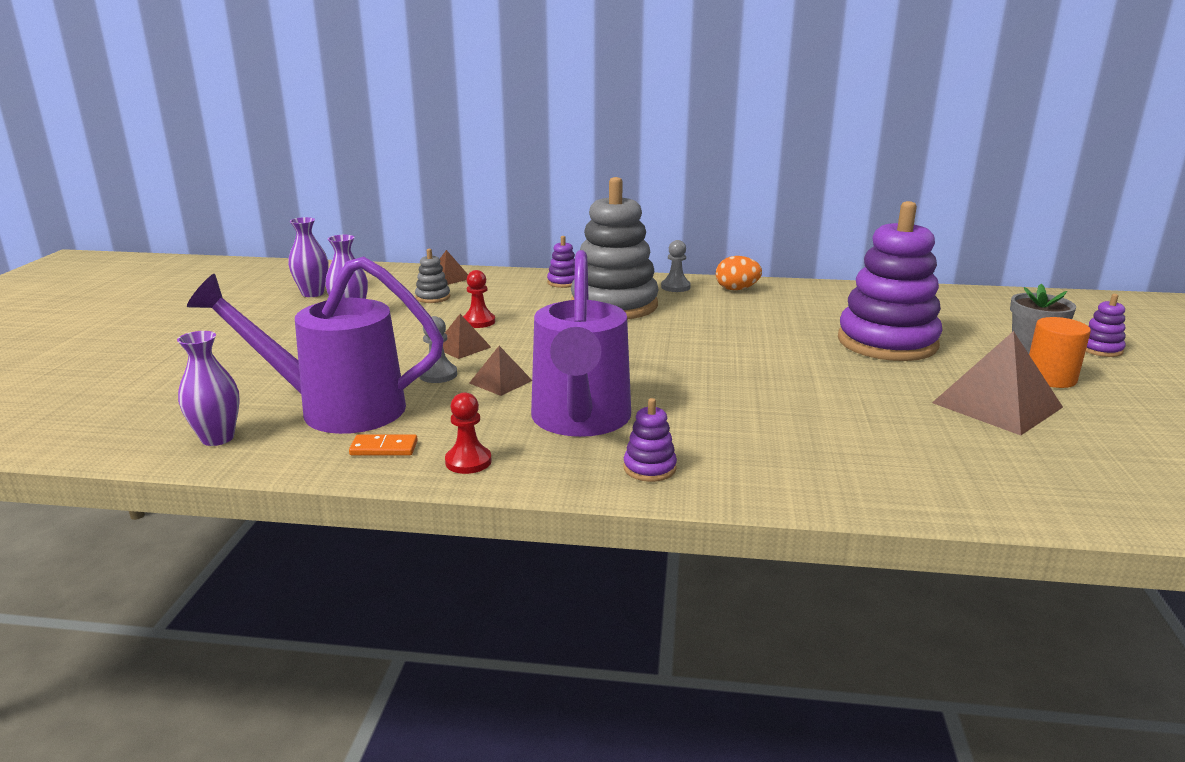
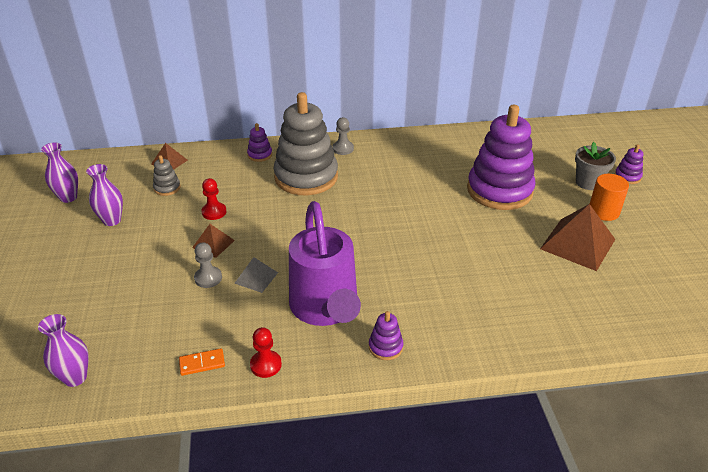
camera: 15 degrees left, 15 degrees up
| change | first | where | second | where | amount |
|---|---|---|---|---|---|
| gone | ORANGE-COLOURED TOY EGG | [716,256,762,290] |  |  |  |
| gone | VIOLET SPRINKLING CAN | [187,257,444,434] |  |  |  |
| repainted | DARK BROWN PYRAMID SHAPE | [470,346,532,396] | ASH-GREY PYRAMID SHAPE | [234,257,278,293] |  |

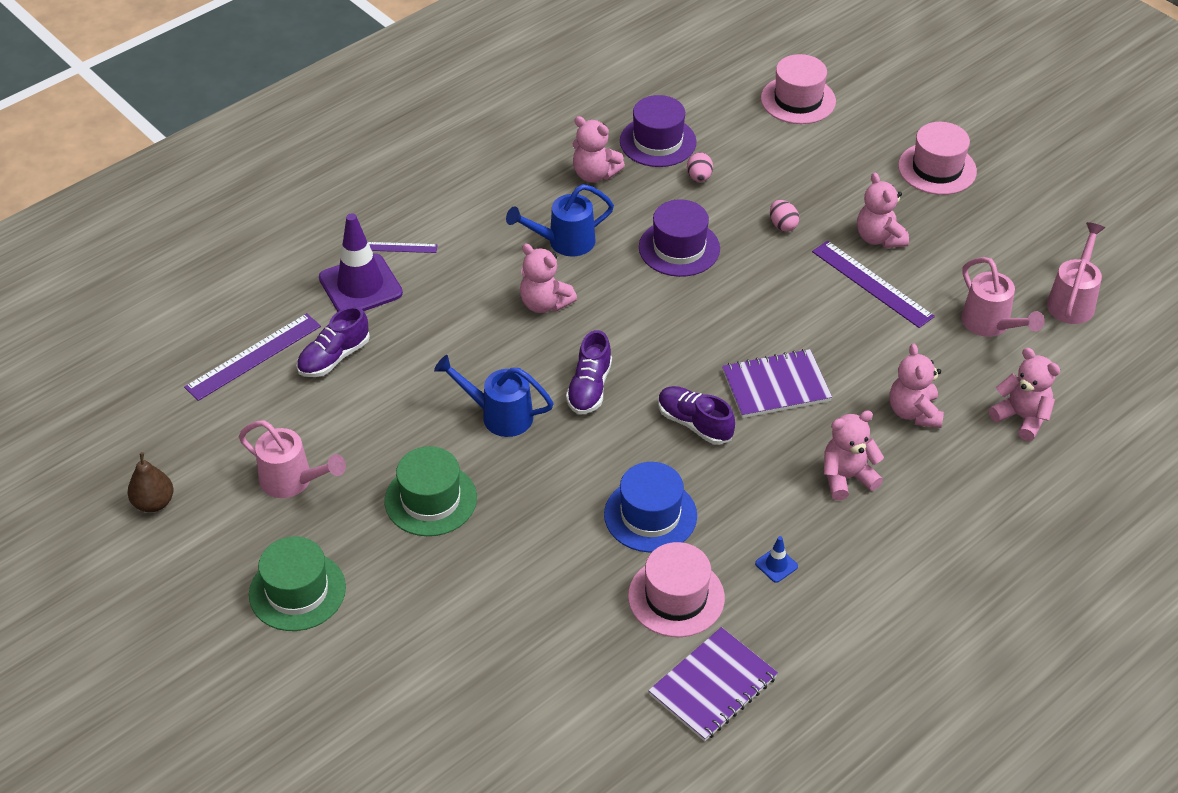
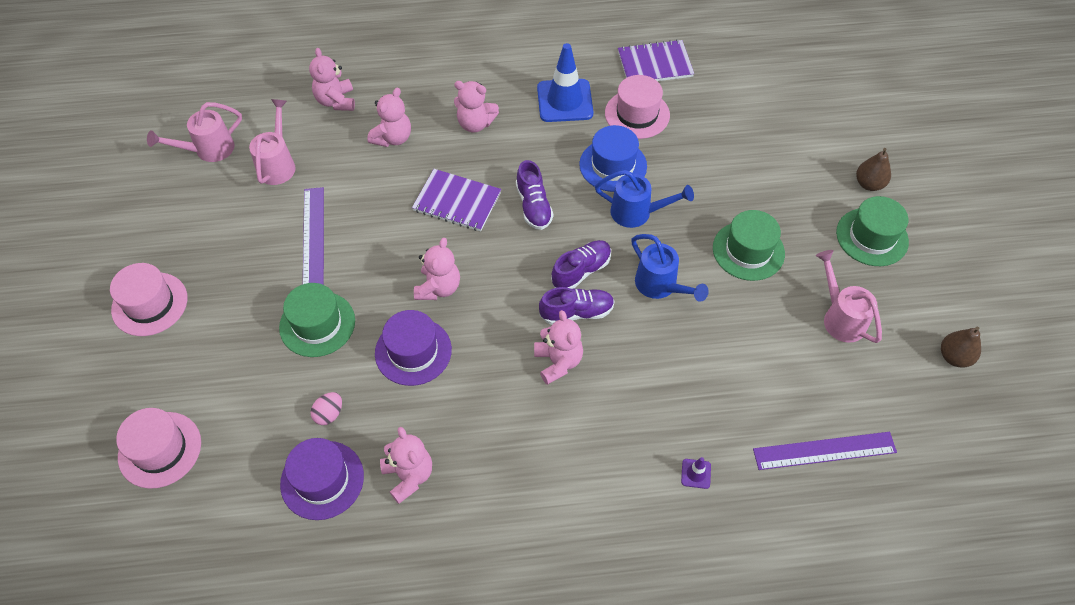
camera: 145 degrees left, 10 degrees up
| change | first | where | second | where | amount |
|---|---|---|---|---|---|
| shifted | ROSY STUFFED BEAR | [857,173,909,248] |  | [414,238,460,300] |  |
| shifted | COBALT SPRINKLING CAN | [506,184,614,256] |  | [595,170,694,228] |  |
| swapped | ROSY TOY EGG | [770,200,799,231] | LEAF-GREEN HAT | [279,283,355,357] |  |
| scaled | VIOLET SAFETY CONE | [319,214,403,312] |  | [681,457,711,489] | x0.42 |
| gone | VIOLET RULER | [368,242,438,253] |  |  |  |
| shifted | VIOLET LACE-UP SHOE | [297,306,370,377] |  | [539,287,615,325] |  |
| scaled | COBALT SAFETY CONE | [755,536,798,583] |  | [537,43,594,122] | x2.38 |
| new |  |  | DARK BROWN PEAR | [856,148,891,191] |  |

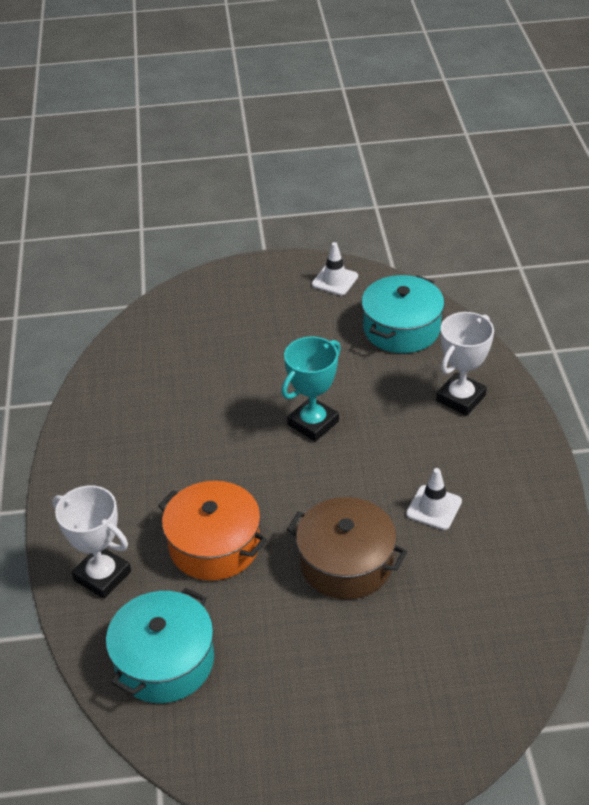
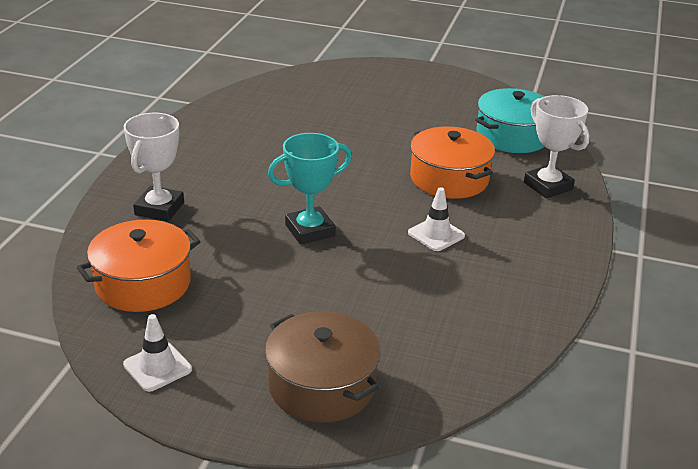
camera: 160 degrees left, 10 degrees down
| change | first | where | second | where | amount |
|---|---|---|---|---|---|
| repainted | TEAL COOKING POT | [362,275,444,353] | ORANGE-COLOURED COOKING POT | [77,219,201,312] |  |
| rotated | PURE WHITE TROPHY | [436,312,494,416] |  | [123,113,184,221] | 45 degrees counterclockwise |
| shifted | PURE WHITE SAFETY CONE | [406,468,462,530] |  | [408,187,465,251] |  |
| shifted | DARK BROWN COOKING POT | [287,497,407,599] |  | [265,311,381,423] |  |

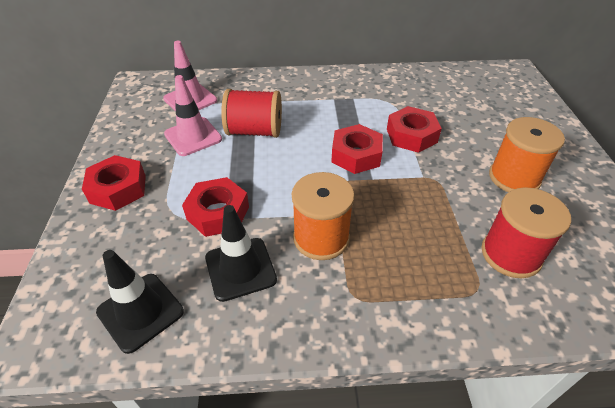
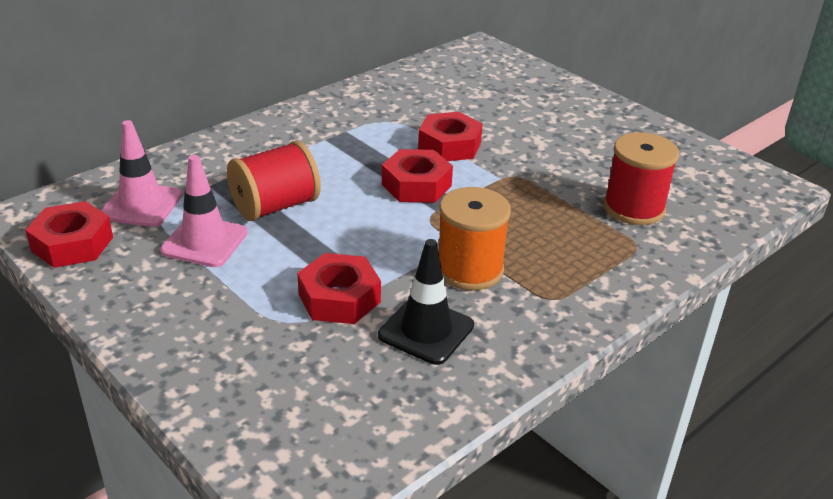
camera: 40 degrees left, 10 degrees down
| change | first | where | second | where | amount |
|---|---|---|---|---|---|
| gone | ORANGE-COLOURED SPOOL | [489,117,565,192] |  |  |  |
| shifted | CRIMSON NUT | [82,155,146,211] |  | [25,201,113,268] |  |
| gone | EBONY SAFETY CONE | [96,250,184,354] |  |  |  |

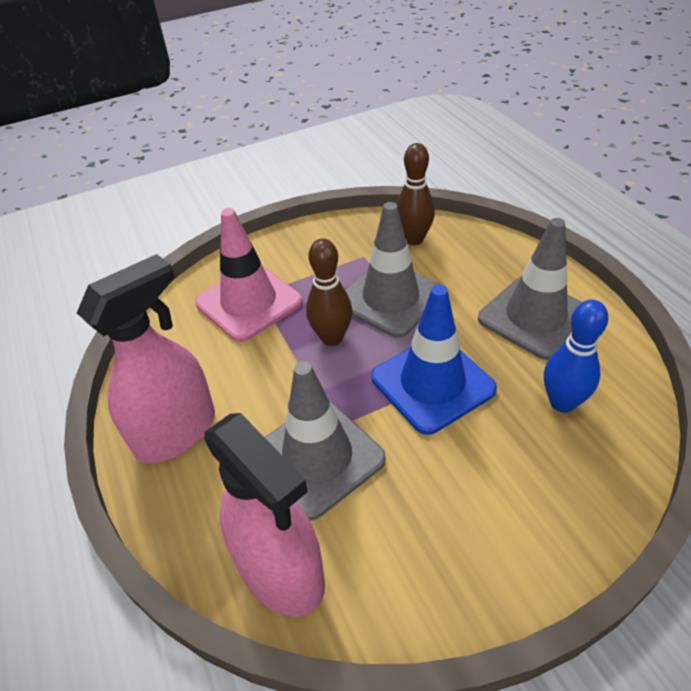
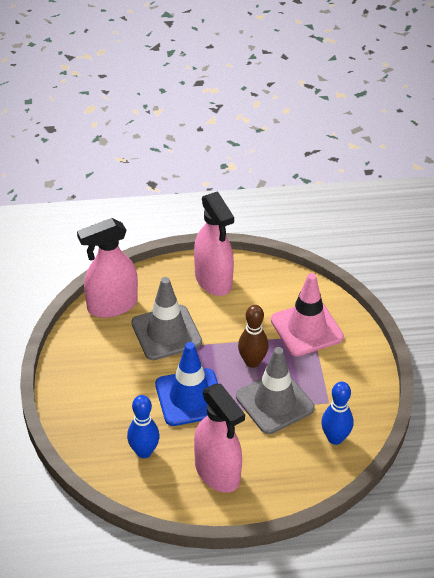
camera: 105 degrees right, 0 degrees up
| change | first | where | second | where | amount |
|---|---|---|---|---|---|
| repainted | DARK BROWN BOWLING PIN | [397,143,435,245] | COBALT BOWLING PIN | [321,382,353,445] |  |
| swapped | ASH-GREY SAFETY CONE | [478,218,582,360] | ROSY SPRAYER | [194,384,245,493] |  |

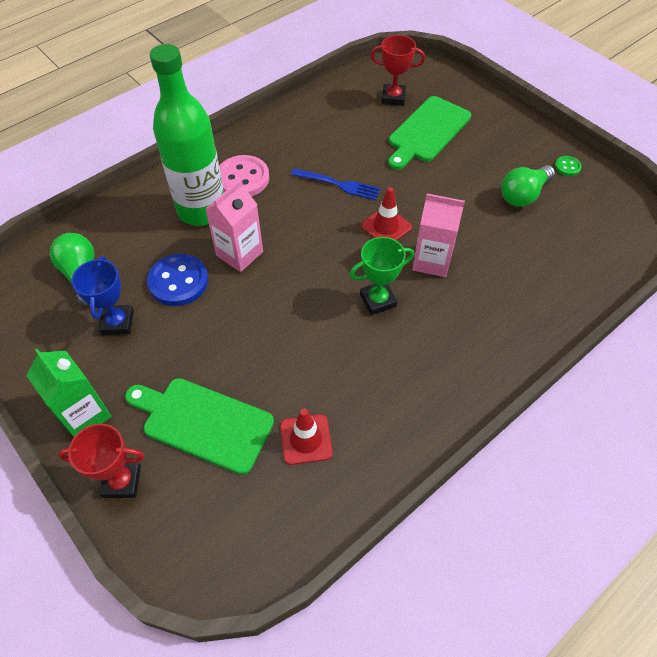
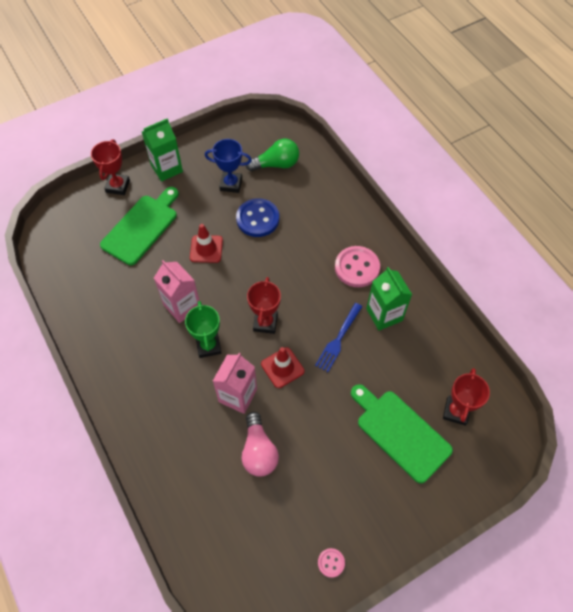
camera: 100 degrees right, 5 degrees up
| change | first | where | second | where | amount |
|---|---|---|---|---|---|
| gone | LEAF-GREEN FLASK | [150,44,224,226] |  |  |  |
| repainted | LEAF-GREEN SEWING BUTTON | [555,156,582,176] | ROSY SEWING BUTTON | [318,548,345,578] |  |
| gone | LEAF-GREEN LIGHT BULB | [501,165,555,207] |  |  |  |
| shifted | ROSY CARTON | [205,179,263,272] |  | [154,260,199,323] |  |
| shifted | CRIMSON SAFETY CONE | [280,408,333,465] |  | [190,224,223,263] |  |
| new |  |  | LEAF-GREEN CARTON | [366,267,412,331] |  |
| new |  |  | CRIMSON TROPHY | [247,277,281,334] |  |
| new |  |  | ROSY LIGHT BULB | [242,412,279,477] |  |

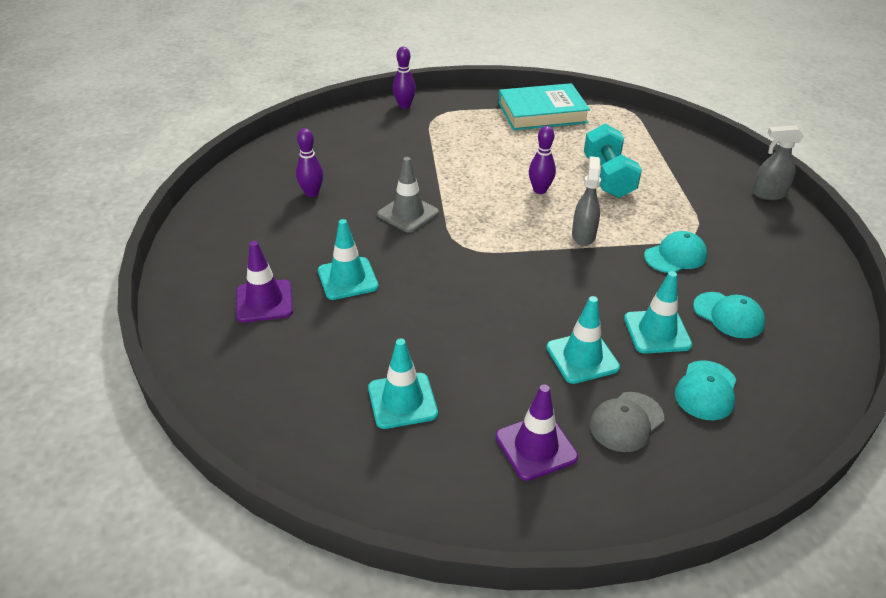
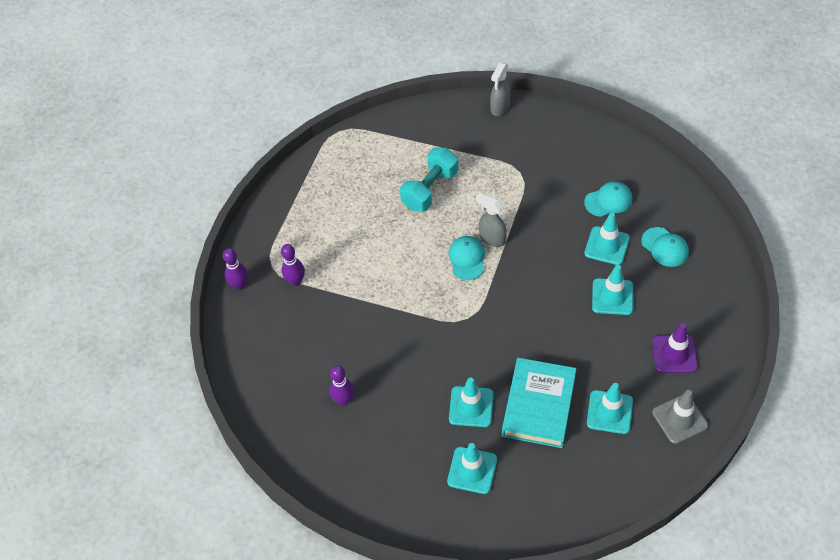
camera: 60 degrees left, 15 degrees up
| change | first | where | second | where | amount |
|---|---|---|---|---|---|
| shifted | TEAL HARDCOVER | [499,83,590,130] |  | [502,358,576,448] |  |
| rotated | TEAL FREE WEIGHT | [584,124,642,198] |  | [400,147,459,212] | 75 degrees counterclockwise |
| shifted | VIOLET BOWLING PIN | [529,126,556,194] |  | [281,244,305,286] |  |
| shifted | ASH-GREY SAFETY CONE | [377,157,439,233] |  | [652,390,708,444] |  |
| shifted | TEAL PEAKED CAP | [644,231,707,273] |  | [449,236,485,280] |  |
| repainted | VIOLET SAFETY CONE | [236,241,293,323] | TEAL SAFETY CONE | [447,443,497,494] |  |
| gone | ASH-GREY PEAKED CAP | [590,392,664,452] |  |  |  |

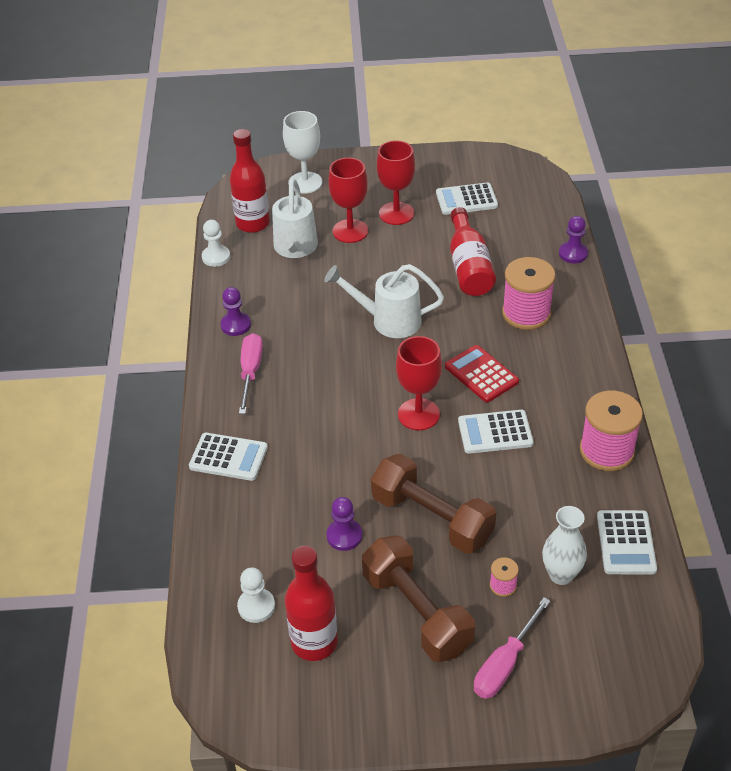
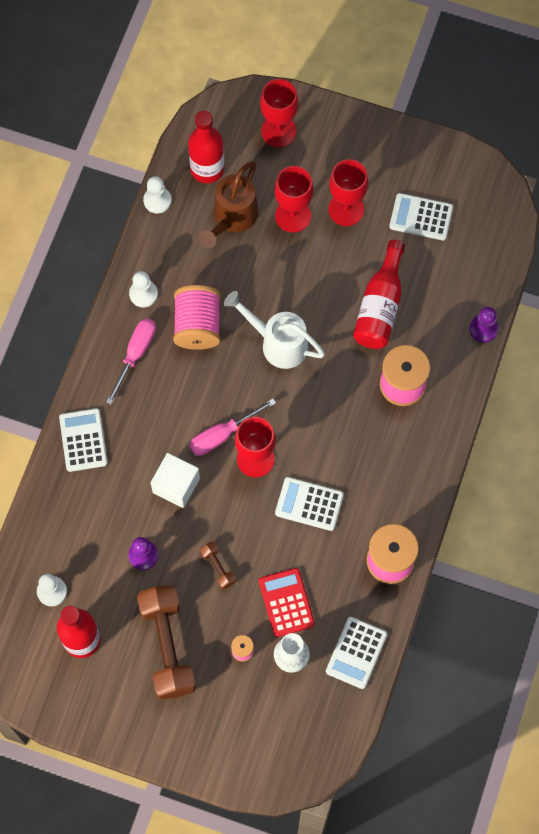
camera: 20 degrees right, 25 degrees up
| change | first | where | second | where | amount |
|---|---|---|---|---|---|
| repainted | PURE WHITE CHALICE | [283,111,323,194] | CRIMSON CHALICE | [260,79,298,147] |  |
| repainted | PURE WHITE SPRINKLING CAN | [272,179,318,258] | DARK BROWN SPRINKLING CAN | [199,161,258,248] |  |
| repainted | VIOLET CHESS PAWN | [220,287,251,336] | PURE WHITE CHESS PAWN | [129,271,158,307] |  |
| shifted | CRIMSON POCKET CALCULATOR | [445,345,519,402] |  | [259,568,315,637] |  |
| rotated | PURE WHITE POCKET CALCULATOR | [189,433,268,481] |  | [59,408,108,472] | 135 degrees counterclockwise |
| scaled | DARK BROWN FREE WEIGHT | [371,454,496,554] |  | [200,542,236,589] | x0.44 |
| shifted | ROSY SCREWDRIVER | [474,598,551,699] |  | [189,399,276,456] |  |
| new |  |  | ROSY SPOOL | [173,285,221,350] |  |
| new |  |  | PURE WHITE CUBE | [151,453,200,508] |  |

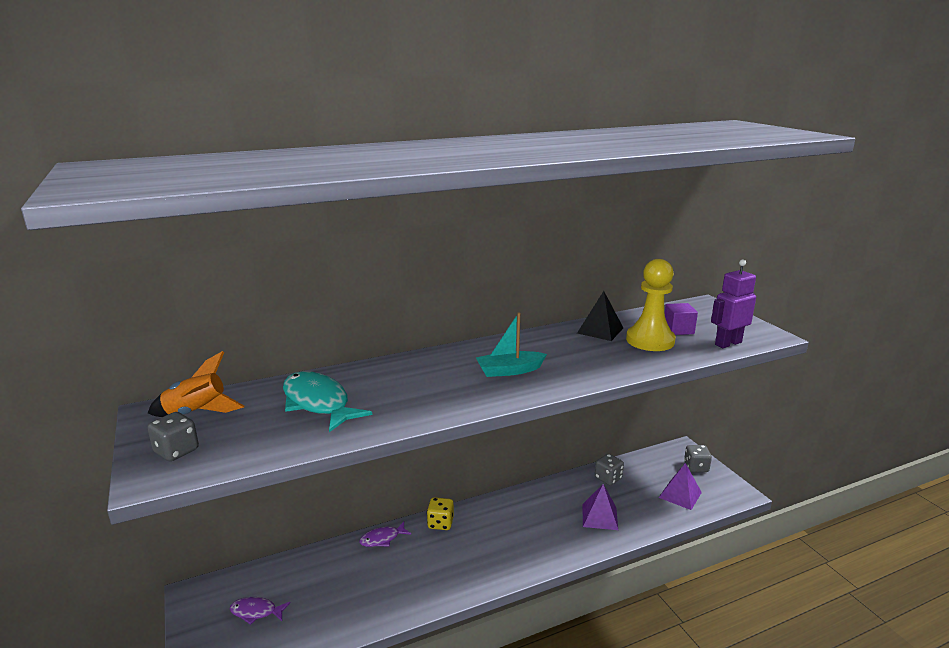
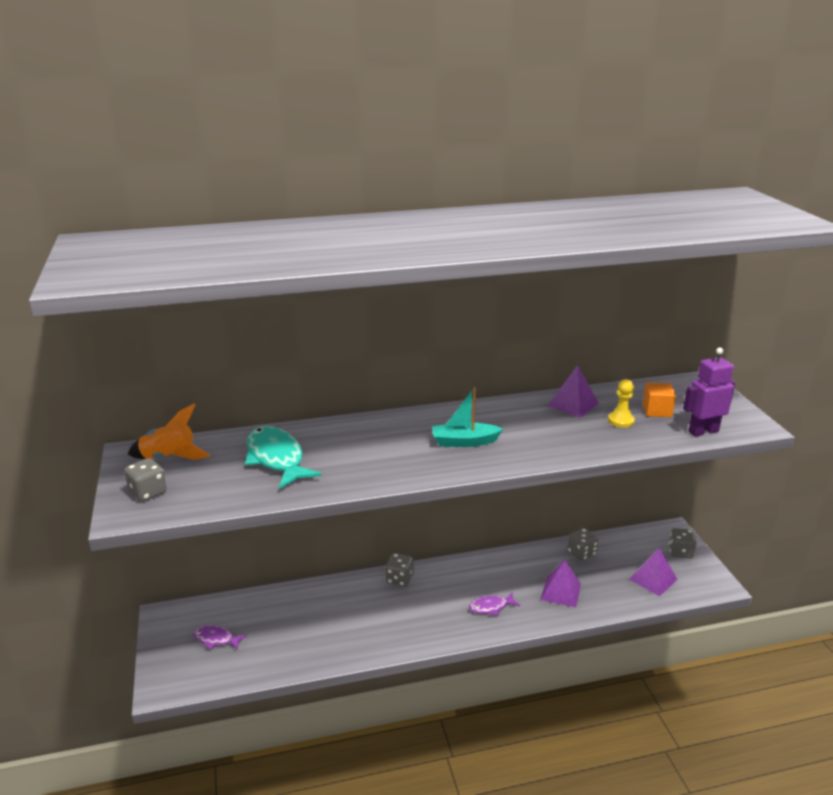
camera: 10 degrees right, 5 degrees up
| change | first | where | second | where | amount |
|---|---|---|---|---|---|
| scaled | GOLDEN CHESS PAWN | [626,259,676,351] |  | [608,379,635,428] | x0.52 |
| repainted | EBONY PYRAMID SHAPE | [577,291,623,341] | VIOLET PYRAMID SHAPE | [548,365,599,418] |  |
| repainted | VIOLET CUBE | [665,303,698,335] | ORANGE-COLOURED CUBE | [643,383,676,417] |  |
| repainted | GOLDEN GAME DIE | [427,497,454,530] | ASH-GREY GAME DIE | [385,553,413,587] |  |
| shifted | VIOLET FISH | [359,522,411,547] |  | [469,592,520,616] |  |

